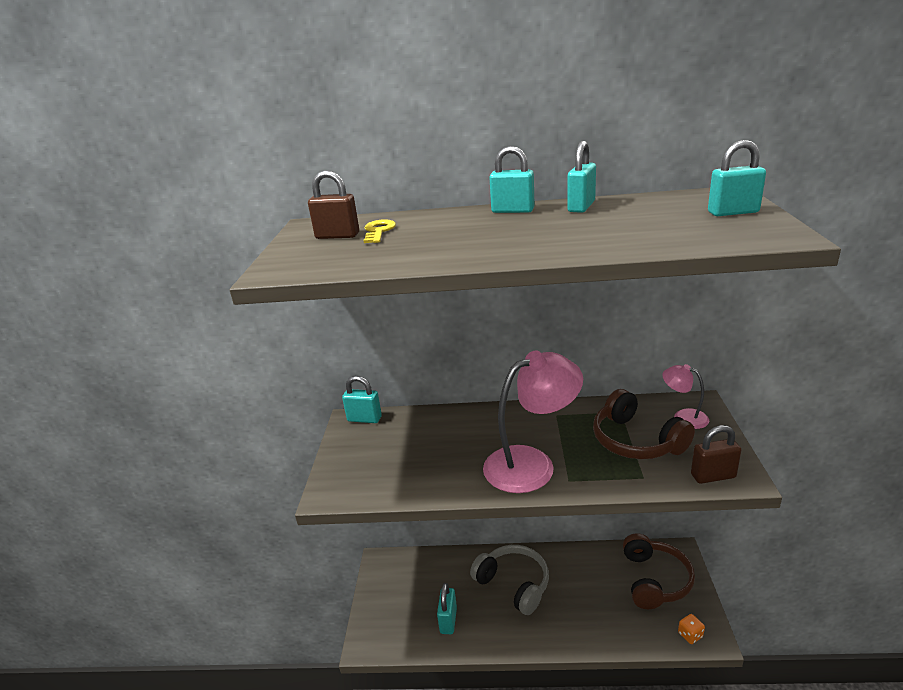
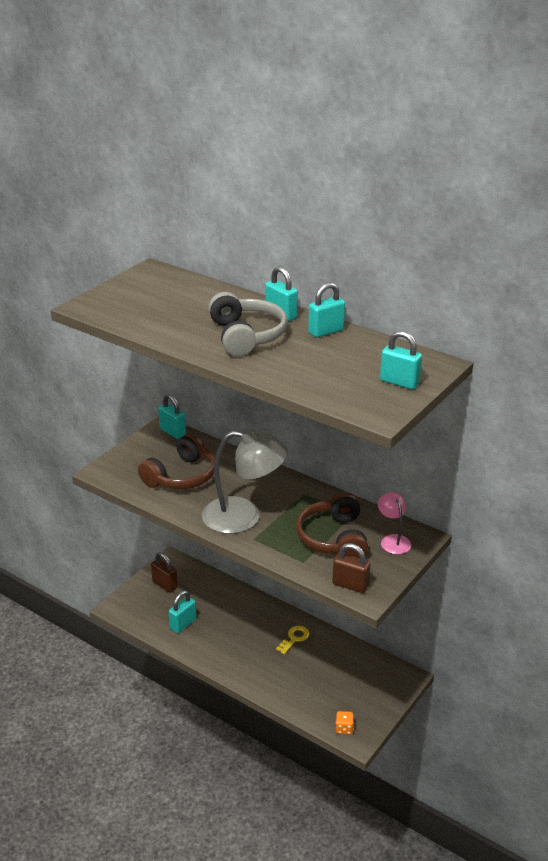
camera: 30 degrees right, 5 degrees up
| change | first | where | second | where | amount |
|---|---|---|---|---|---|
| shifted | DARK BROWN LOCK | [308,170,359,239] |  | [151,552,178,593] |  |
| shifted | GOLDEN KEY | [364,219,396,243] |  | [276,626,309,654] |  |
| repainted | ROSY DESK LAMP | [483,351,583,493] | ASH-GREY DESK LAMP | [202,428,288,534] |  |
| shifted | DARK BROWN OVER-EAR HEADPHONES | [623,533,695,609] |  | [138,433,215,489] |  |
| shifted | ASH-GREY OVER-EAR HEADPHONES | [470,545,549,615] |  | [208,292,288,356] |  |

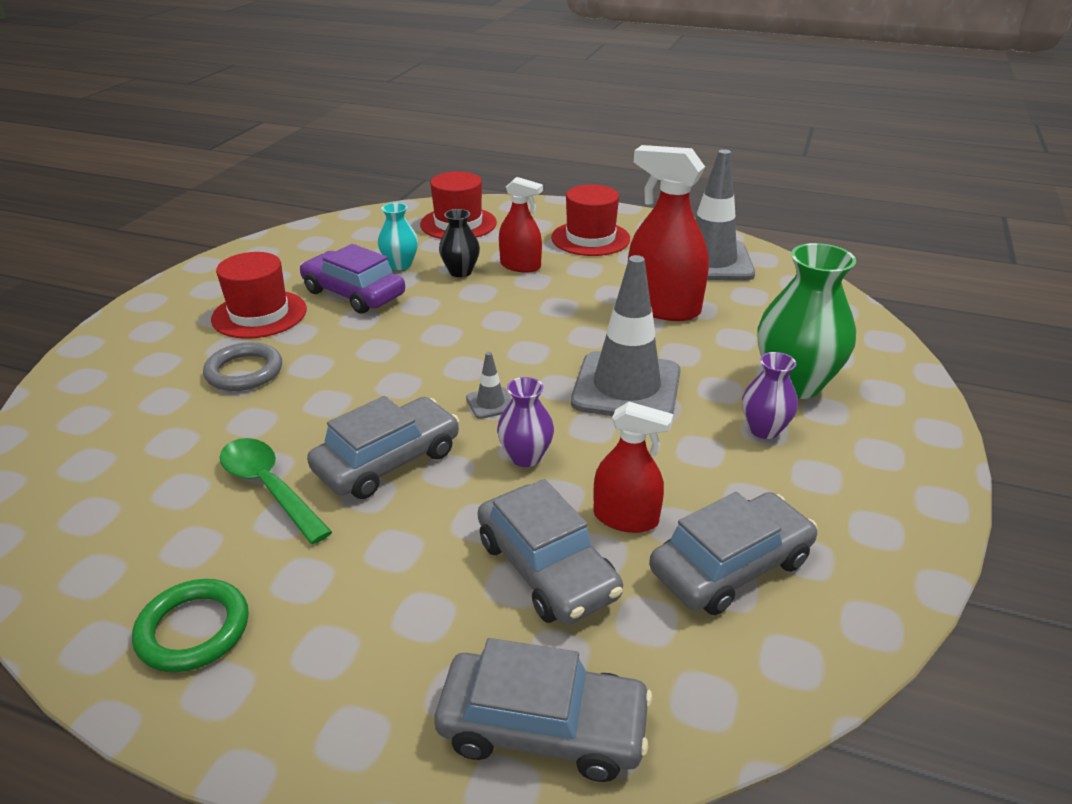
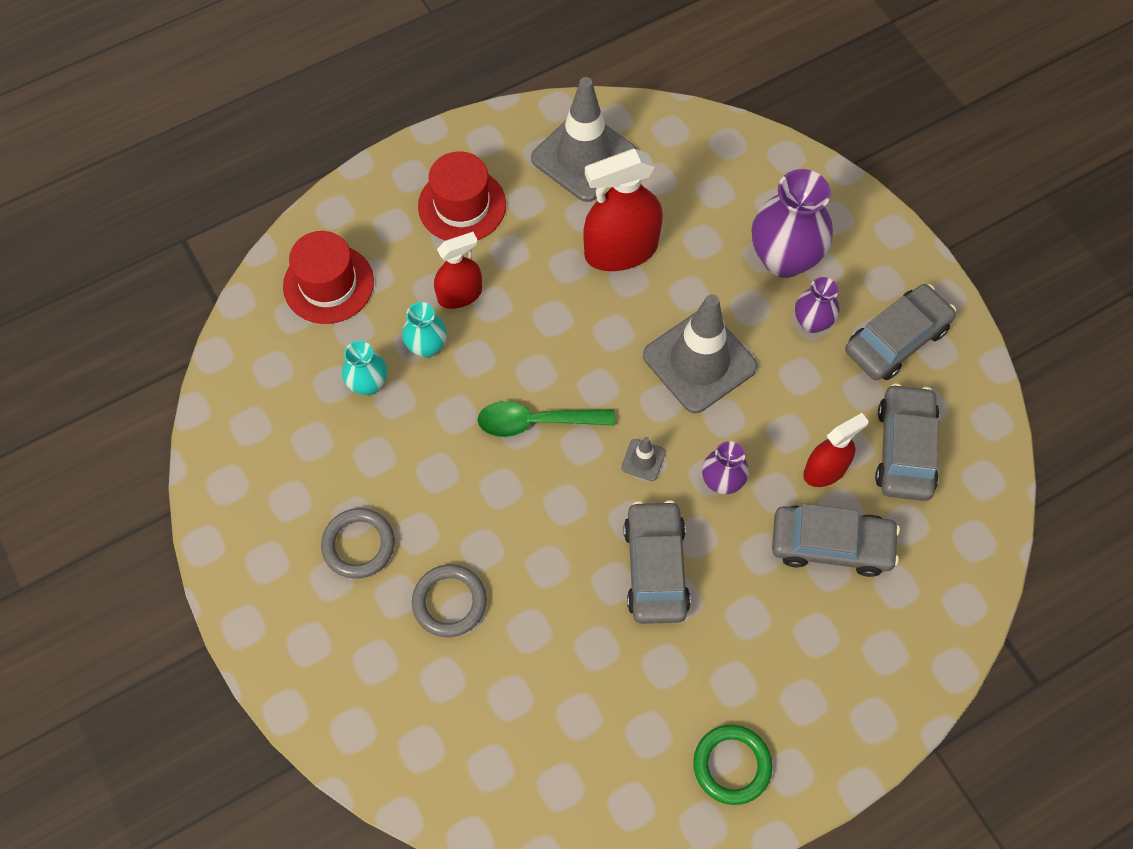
camera: 50 degrees left, 30 degrees up
| change | first | where | second | where | amount |
|---|---|---|---|---|---|
| repainted | EBONY FLOWER VASE | [439,209,480,277] | TEAL FLOWER VASE | [402,302,447,358] |  |
| repainted | LEAF-GREEN FLOWER VASE | [757,243,856,399] | VIOLET FLOWER VASE | [752,169,833,278] |  |
| gone | VIOLET CAR | [300,244,405,314] |  |  |  |
| swapped | CRIMSON HAT | [211,252,307,339] | ASH-GREY TORUS | [321,508,395,579] |  |
| shifted | LEAF-GREEN TEASPOON | [220,438,332,544] |  | [477,401,615,437] |  |
| shifted | ASH-GREY CAR | [435,638,652,782] |  | [845,284,956,380] |  |

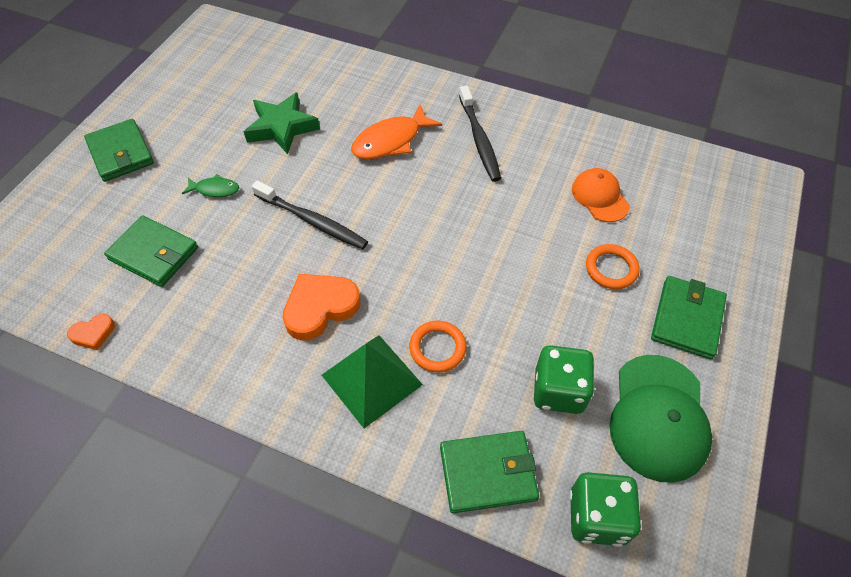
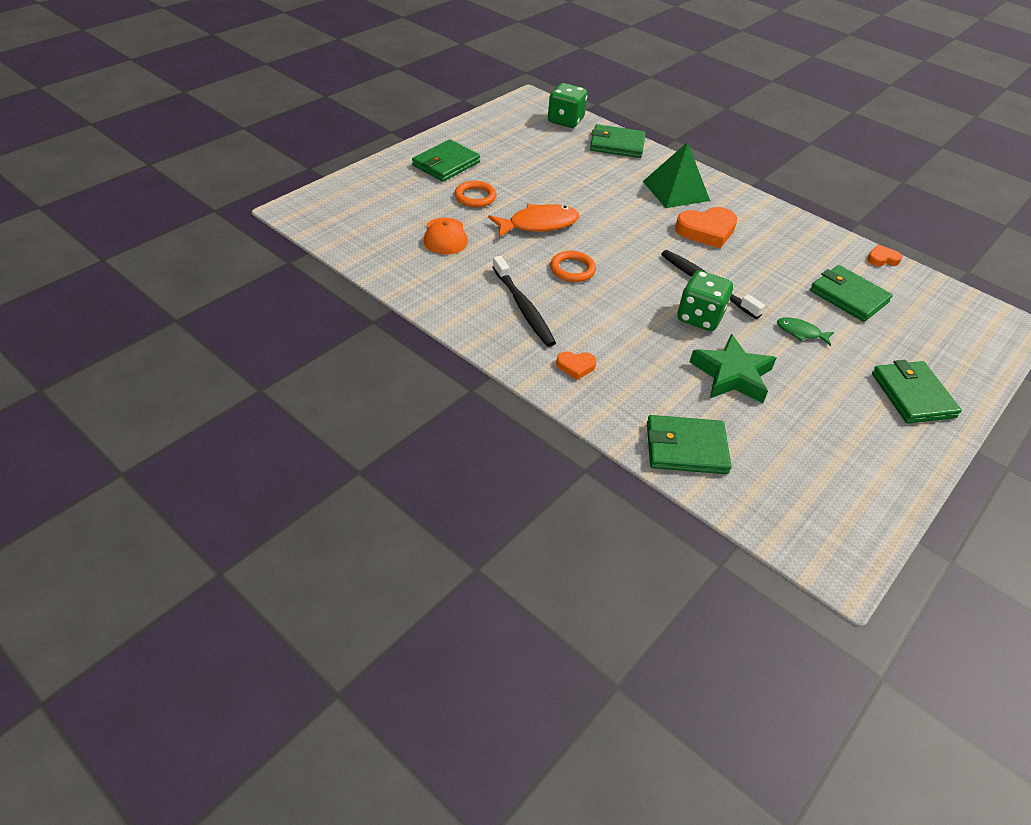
camera: 165 degrees left, 10 degrees down
| change | first | where | second | where | amount |
|---|---|---|---|---|---|
| rotated | EBONY DENTAL BRUSH | [459,86,501,182] |  | [492,256,556,347] | 150 degrees clockwise |
| shifted | ORANGE-COLOURED FISH | [351,105,442,159] |  | [488,204,579,238] |  |
| shifted | ORANGE-COLOURED TORUS | [409,321,466,373] |  | [550,251,596,282] |  |
| shifted | LEAF-GREEN GAME DIE | [534,345,595,414] |  | [677,270,733,331] |  |
| gone | LEAF-GREEN PEAKED CAP | [609,355,712,483] |  |  |  |
| new |  |  | ORANGE-COLOURED HEART SHAPE | [556,352,597,380] |  |
| new |  |  | LEAF-GREEN BILLFOLD | [647,415,732,474] |  |

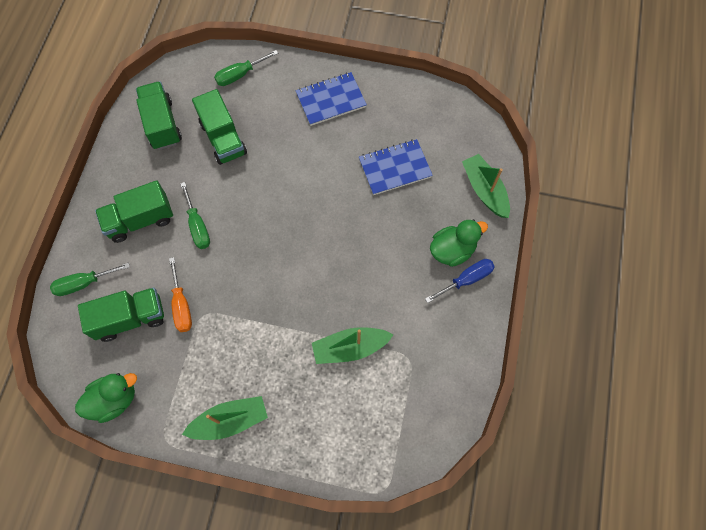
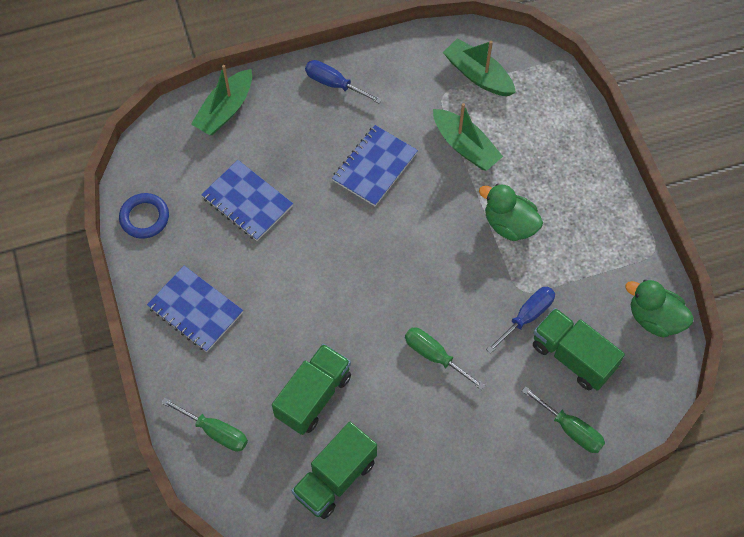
camera: 120 degrees left, 5 degrees down
| change | first | where | second | where | amount |
|---|---|---|---|---|---|
| gone | LEAF-GREEN LORRY | [95,180,173,243] |  |  |  |
| rotated | LEAF-GREEN SCREWDRIVER | [180,182,210,249] |  | [405,327,485,390] | 90 degrees counterclockwise |
| shifted | LEAF-GREEN DUCK | [430,219,488,267] |  | [479,184,543,241] |  |
| repainted | ORANGE-COLOURED SCREWDRIVER | [169,257,192,332] | COBALT SCREWDRIVER | [486,287,555,354] |  |
| shifted | LEAF-GREEN TOY BOAT | [182,396,268,440] |  | [443,39,516,96] |  |
| new |  |  | COBALT EXERCISE BOOK | [332,125,418,206] |  |
| new |  |  | COBALT TORUS | [119,193,169,239] |  |

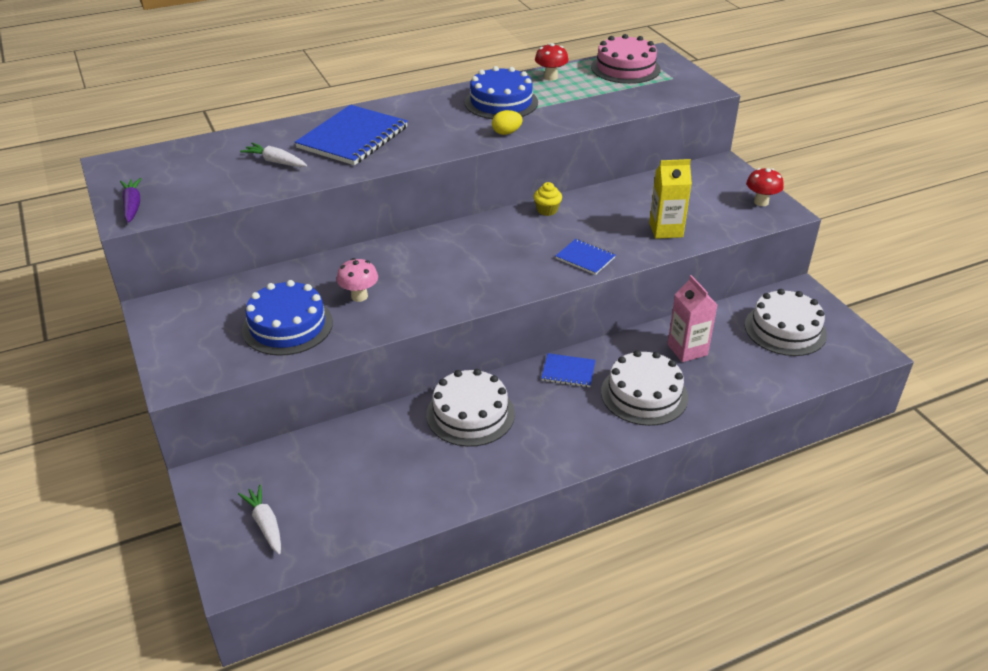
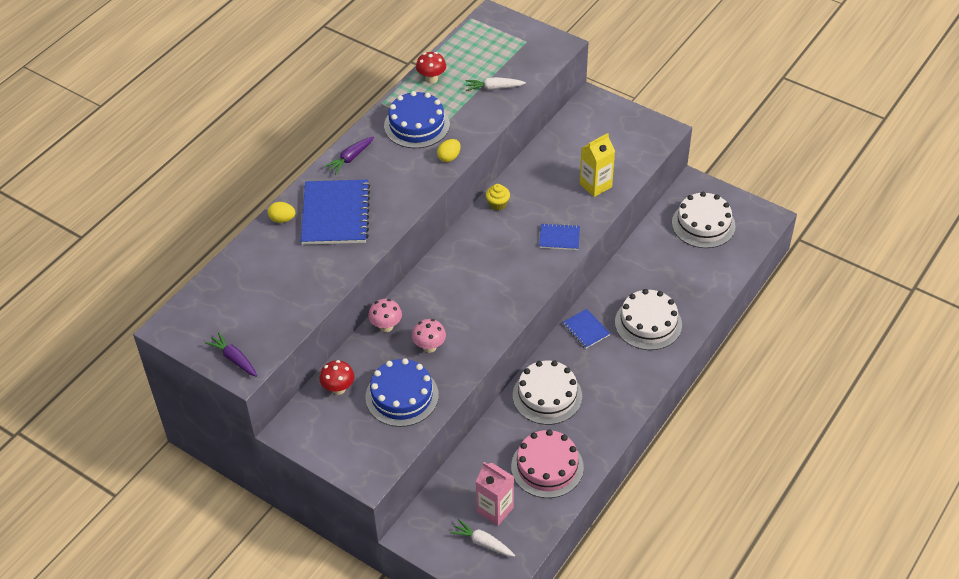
camera: 30 degrees left, 10 degrees up
| change | first | where | second | where | amount |
|---|---|---|---|---|---|
| shifted | ROSY LAYER CAKE | [591,34,661,84] |  | [511,429,584,498] |  |
| shifted | PURE WHITE CARROT | [240,143,307,167] |  | [465,77,526,91] |  |
| shifted | CRIMSON FUNGUS | [746,168,784,206] |  | [319,360,354,395] |  |
| shifted | ROSY CARTON | [667,275,717,362] |  | [475,462,514,526] |  |
| rotated | COBALT EXERCISE BOOK | [541,353,596,387] |  | [563,309,610,348] | 75 degrees clockwise |
| new |  |  | VIOLET CARROT | [324,137,374,174] |  |
| new |  |  | GOLDEN TOY EGG | [268,202,296,223] |  |
| new |  |  | ROSY FUNGUS | [368,299,402,332] |  |

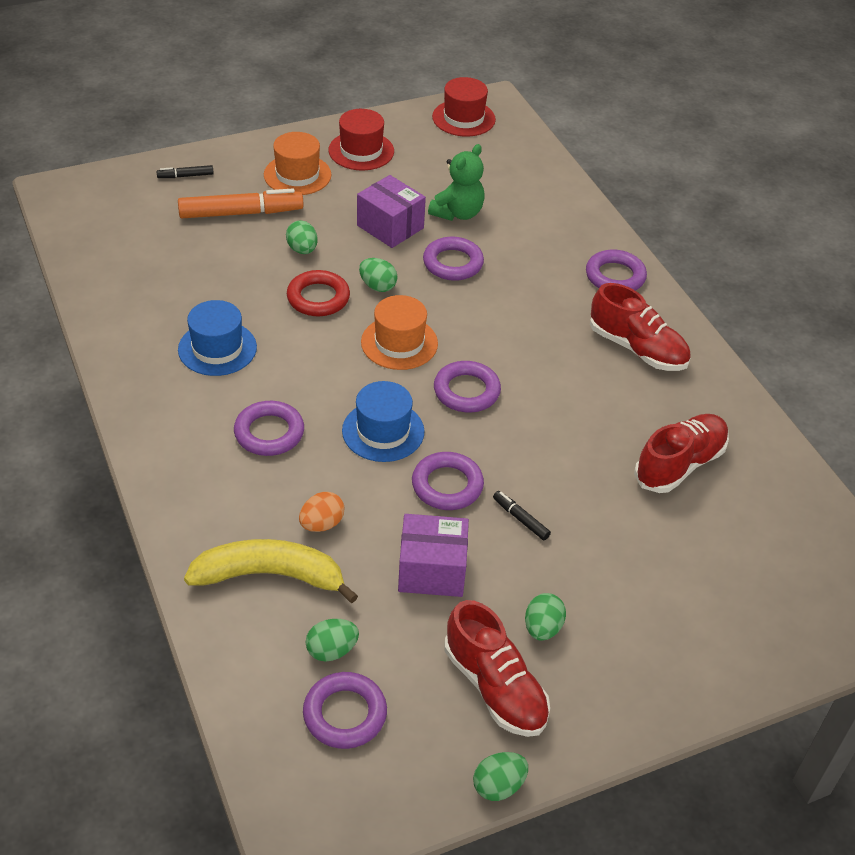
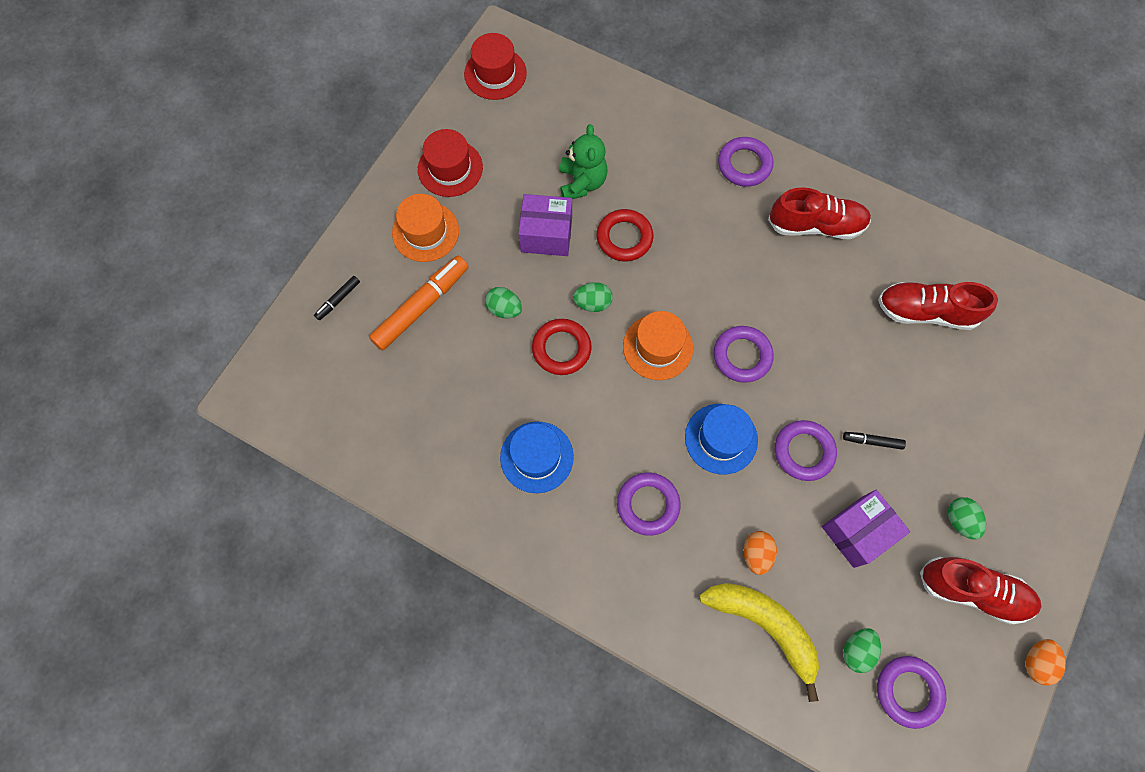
camera: 35 degrees left, 25 degrees up
| change | first | where | second | where | amount |
|---|---|---|---|---|---|
| repainted | VIOLET TORUS | [423,237,484,281] | CRIMSON TORUS | [597,209,653,261] |  |
| rotated | CRIMSON LACE-UP SHOE | [634,414,729,493] |  | [878,282,998,330] | 90 degrees counterclockwise |
| rotated | GOLDEN TOY BANANA | [184,539,358,603] |  | [699,583,819,702] | 75 degrees clockwise |
| repainted | LEAF-GREEN TOY EGG | [473,752,528,801] | ORANGE-COLOURED TOY EGG | [1026,639,1066,686] |  |

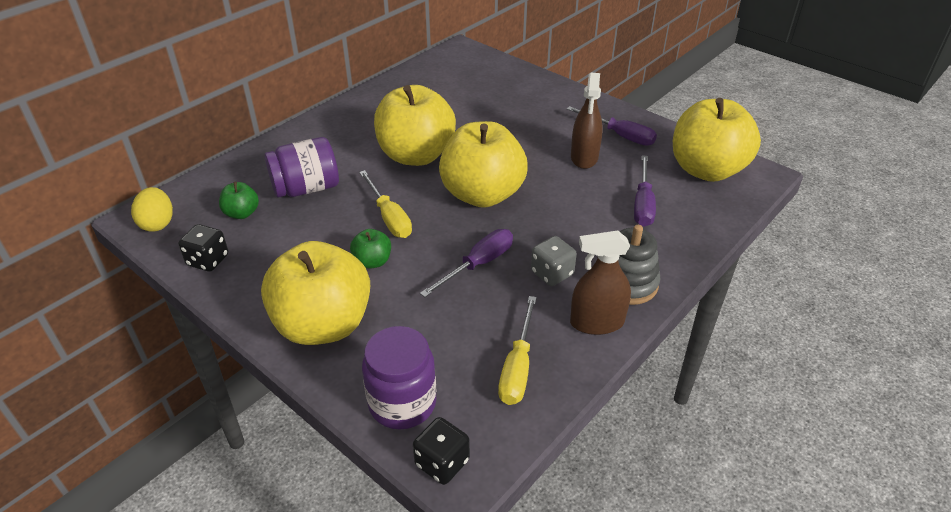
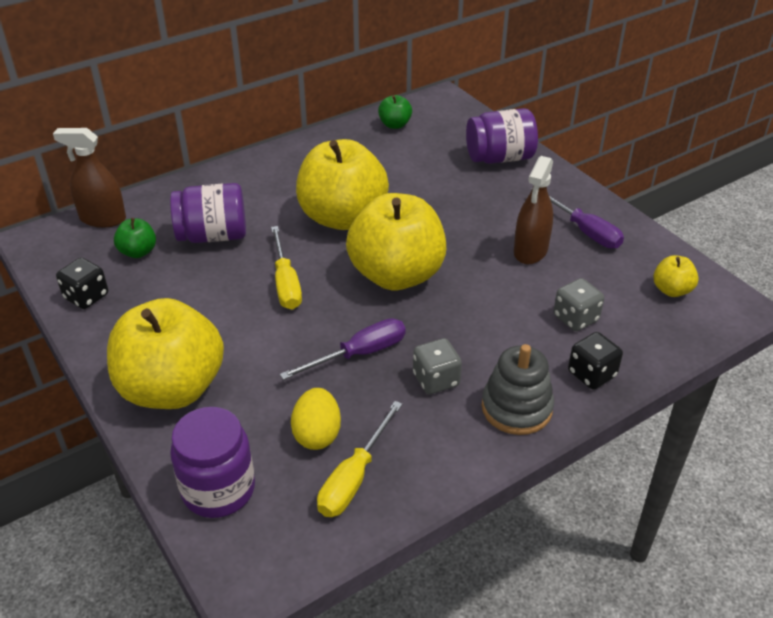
camera: 15 degrees right, 0 degrees up
| change | first | where | second | where | amount |
|---|---|---|---|---|---|
| scaled | GOLDEN TOY APPLE | [673,98,761,182] |  | [653,255,699,297] | x0.43 |
| swapped | VIOLET SCREWDRIVER | [634,155,656,227] | ASH-GREY GAME DIE | [554,278,604,331] |  |
| shifted | GOLDEN TOY EGG | [131,187,173,232] |  | [291,388,341,450] |  |
| shifted | LEAF-GREEN TOY APPLE | [350,229,391,269] |  | [378,95,412,129] |  |
| shifted | DARK BROWN SPRAYER | [570,230,631,335] |  | [53,128,126,228] |  |
| shifted | EBONY GAME DIE | [413,417,470,485] |  | [568,332,623,389] |  |
| new |  |  | VIOLET JAR | [466,108,538,164] |  |

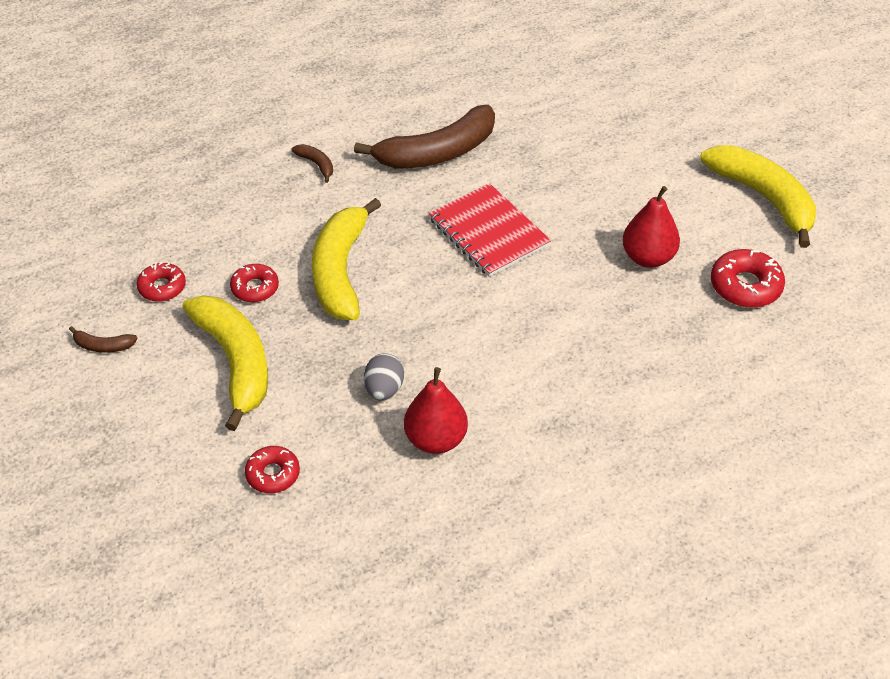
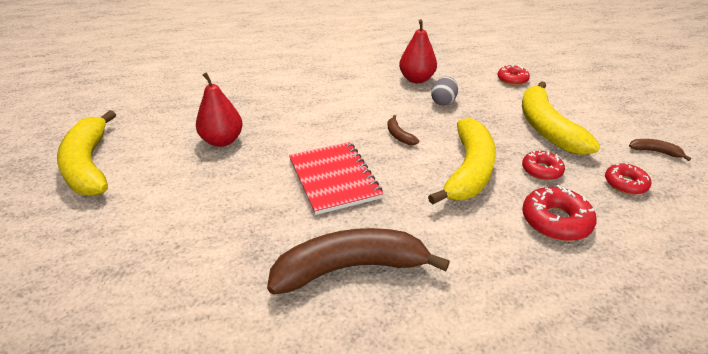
camera: 165 degrees left, 10 degrees down
| change | first | where | second | where | amount |
|---|---|---|---|---|---|
| shifted | DARK BROWN TOY BANANA | [291,144,333,183] |  | [387,115,419,145] |  |
| shifted | CRIMSON DOUGHNUT | [711,249,785,308] |  | [522,185,596,241] |  |

